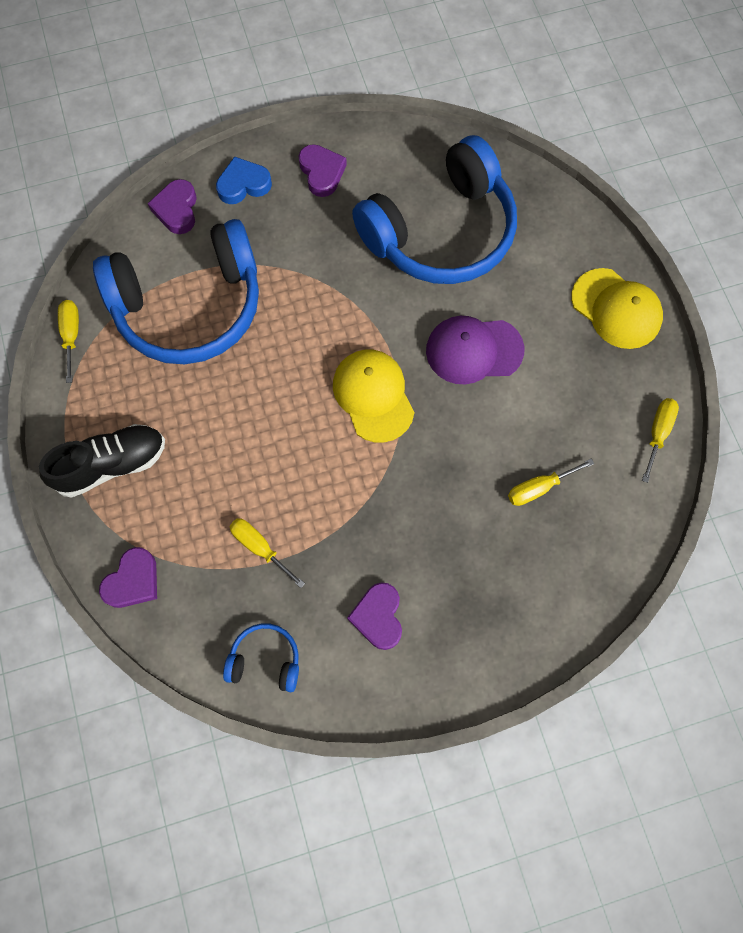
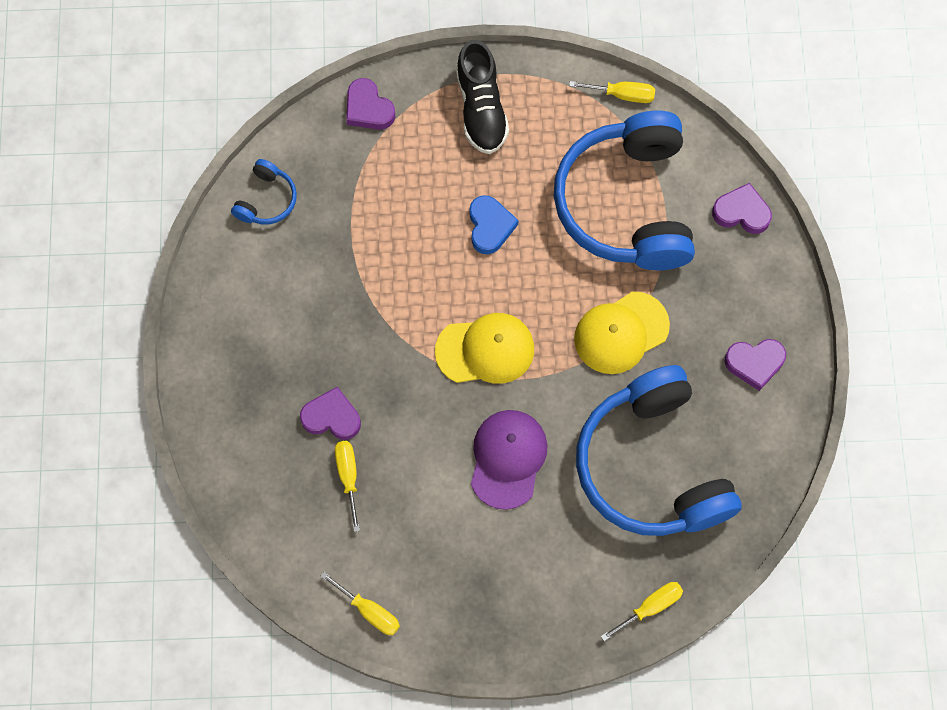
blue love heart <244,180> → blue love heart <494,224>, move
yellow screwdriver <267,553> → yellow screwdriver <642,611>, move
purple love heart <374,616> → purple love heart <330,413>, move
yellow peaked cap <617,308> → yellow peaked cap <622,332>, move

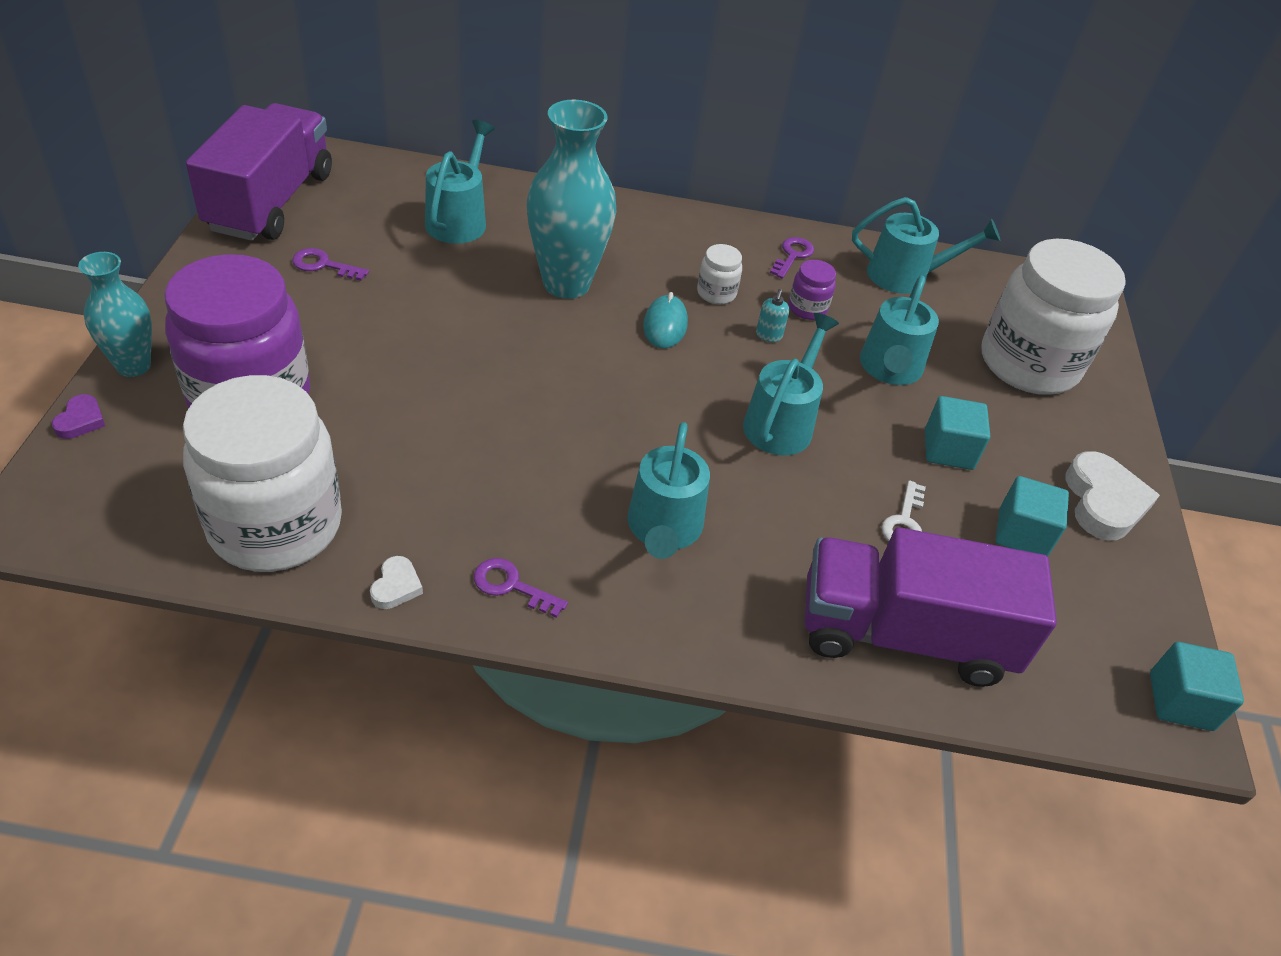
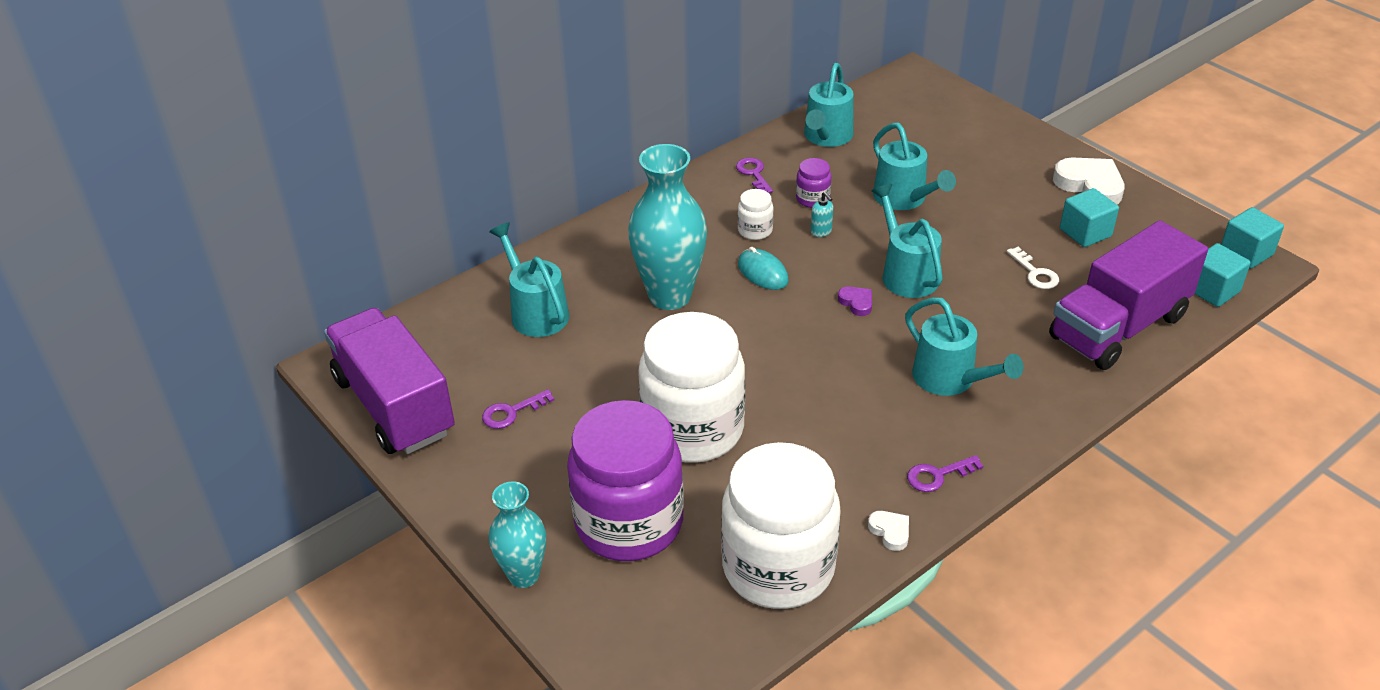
purple love heart <78,416> → purple love heart <855,301>, move
aqua cube <957,433> → aqua cube <1223,275>, move
white jam jar <1053,316> → white jam jar <691,387>, move
aqua watering pot <926,245> → aqua watering pot <829,105>, 150 degrees clockwise

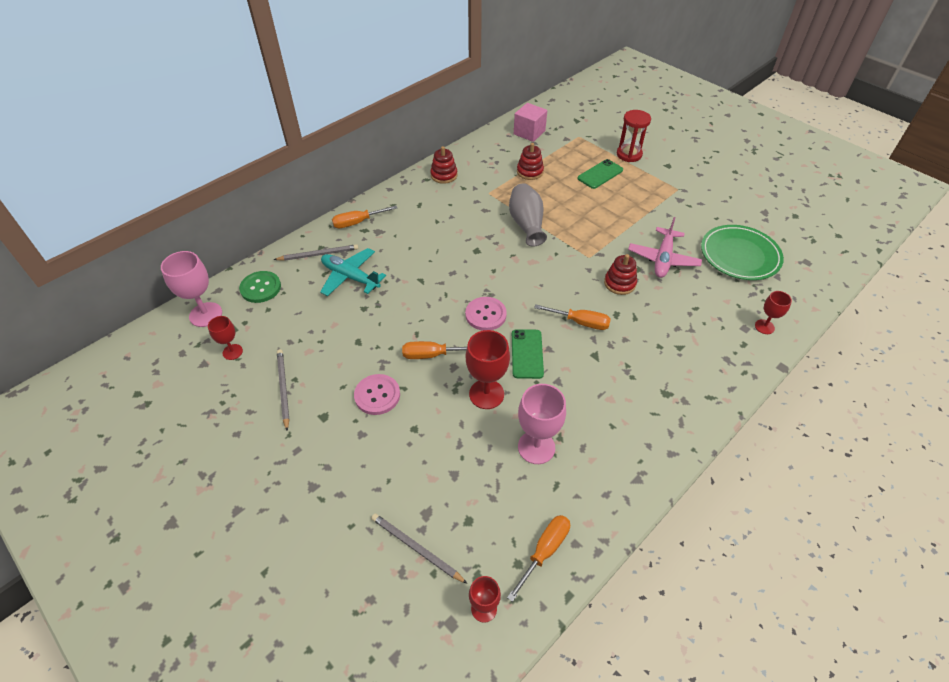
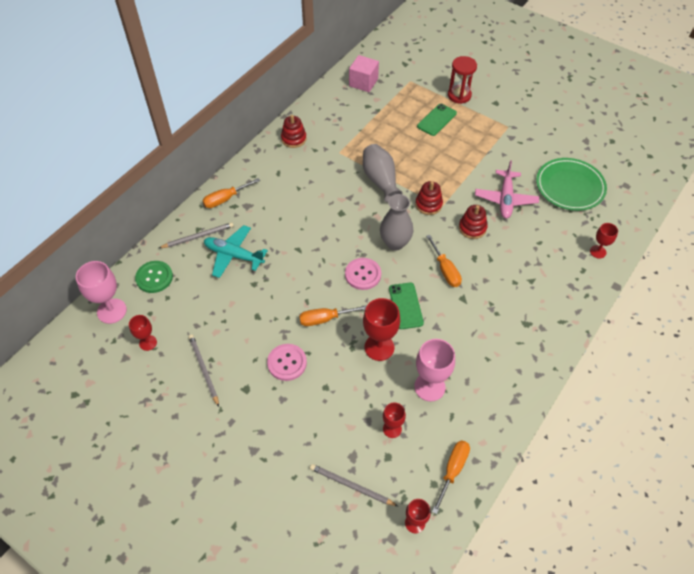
- → ash-grey vase <396,222>
- → red chalice <394,420>
red stacking rings <530,161> → red stacking rings <429,198>, move
orange screwdriver <572,317> → orange screwdriver <444,261>, 60 degrees clockwise

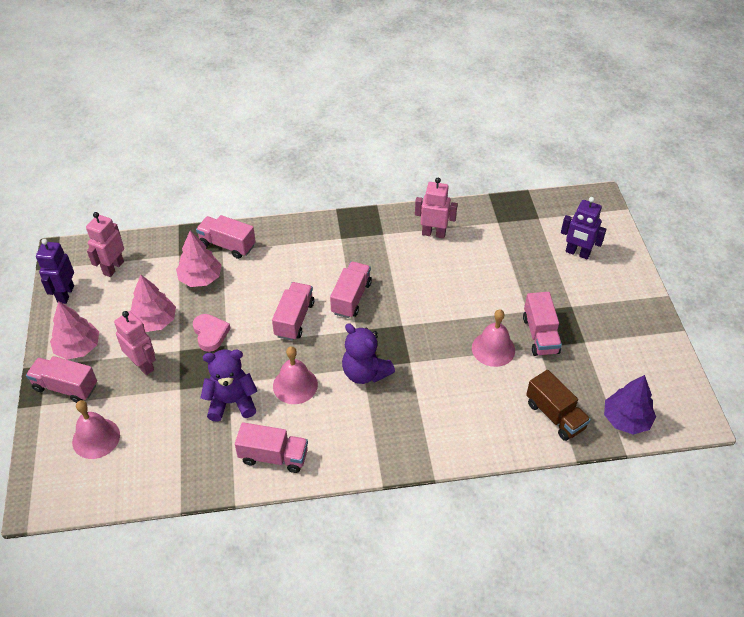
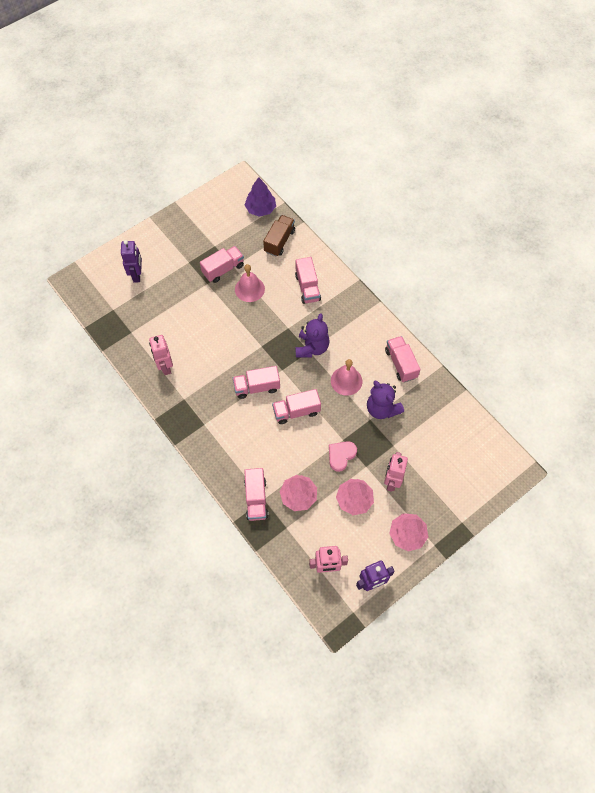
pink hand bell <96,429> → -
pink lorry <61,379> → pink lorry <308,280>, move

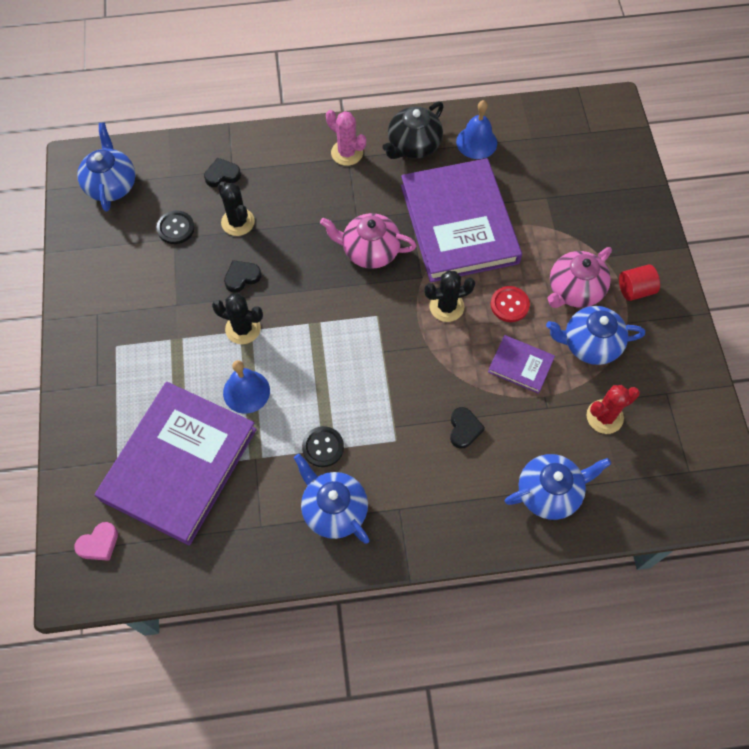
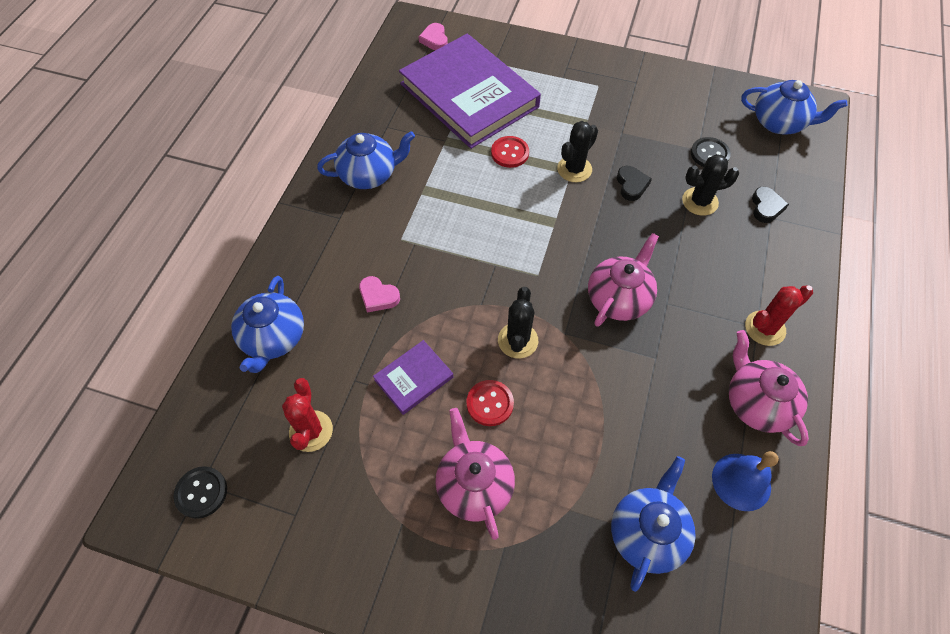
purple book <461,220> → -
red solid cylinder <639,282> → -
black sewing button <323,446> → black sewing button <200,492>, move
blue china teapot <595,335> → blue china teapot <653,524>, move
blue hand bell <246,387> → red sewing button <510,152>
pink saguaro cactus <346,138> → red saguaro cactus <779,315>
black china teapot <412,130> → pink china teapot <769,388>
black love heart <467,428> → pink love heart <379,294>

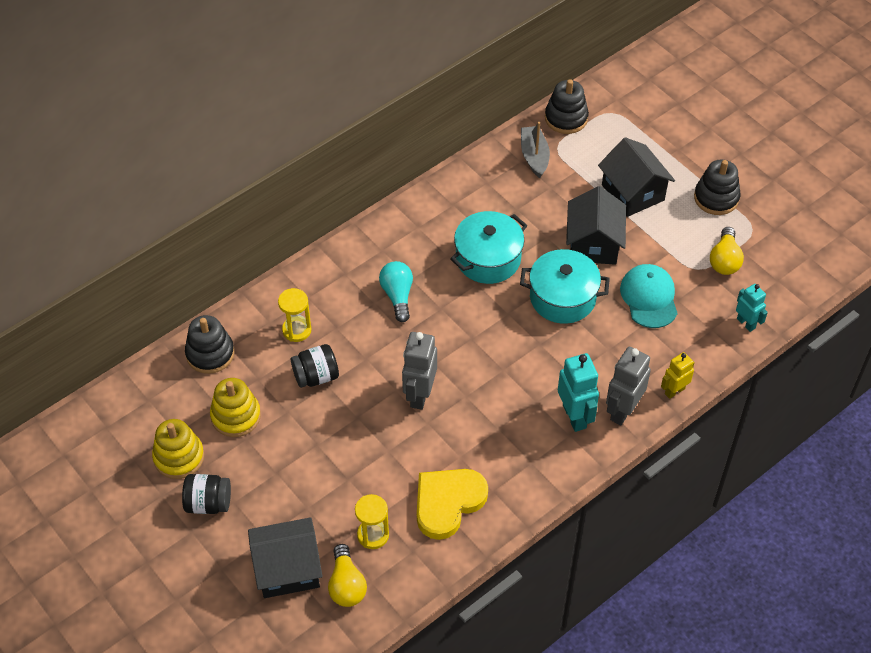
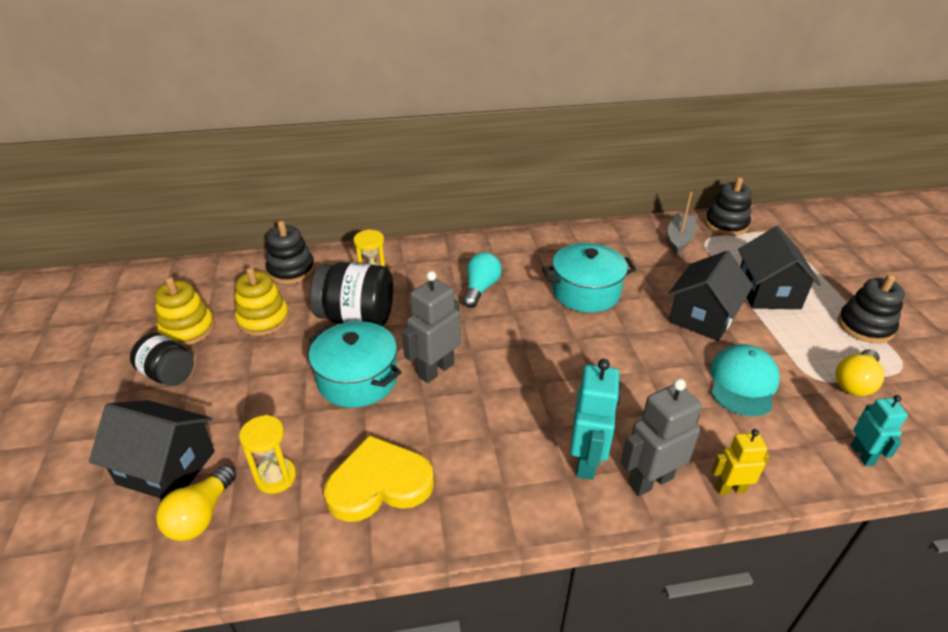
aqua stockpot <565,286> → aqua stockpot <355,364>, move
black jam jar <315,366> → black jam jar <351,294>, x1.59

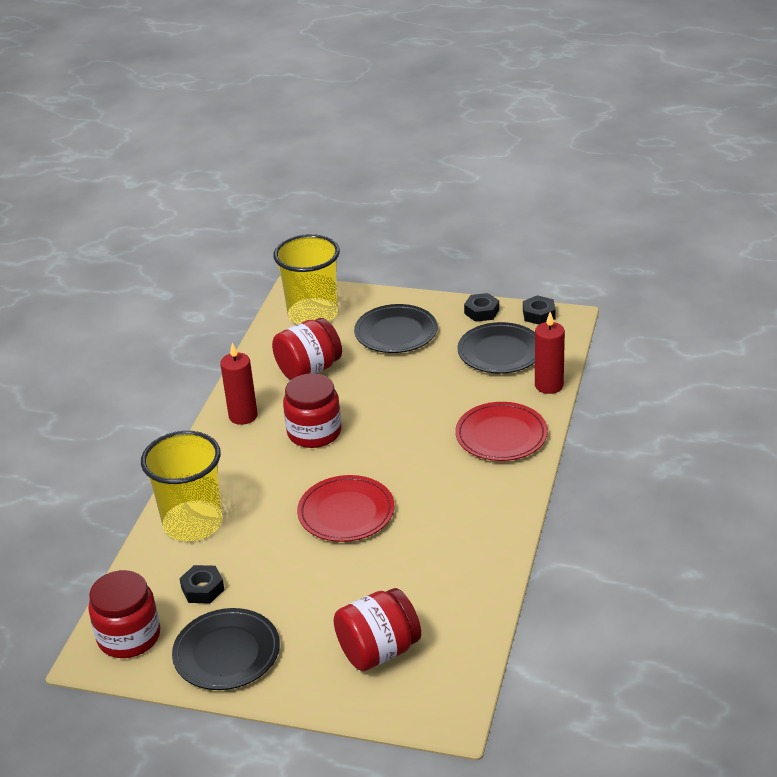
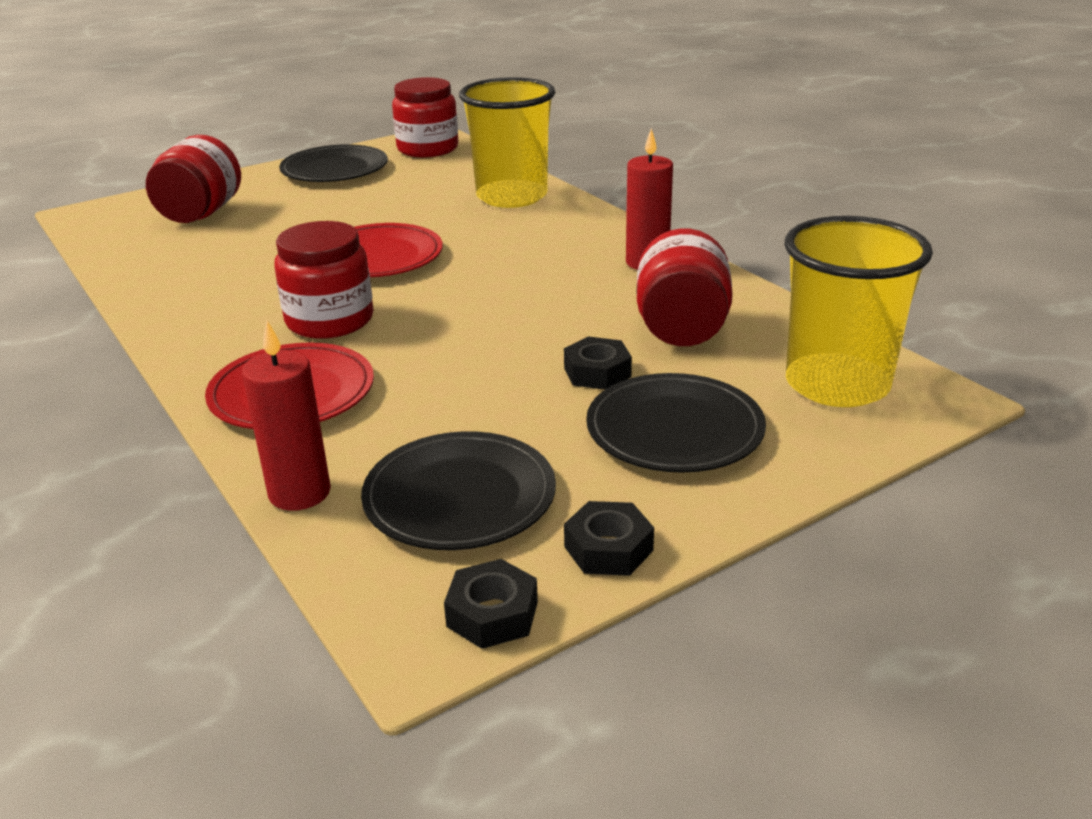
black hexagon nut <202,584> → black hexagon nut <598,363>, move
red jam jar <312,410> → red jam jar <324,280>, move

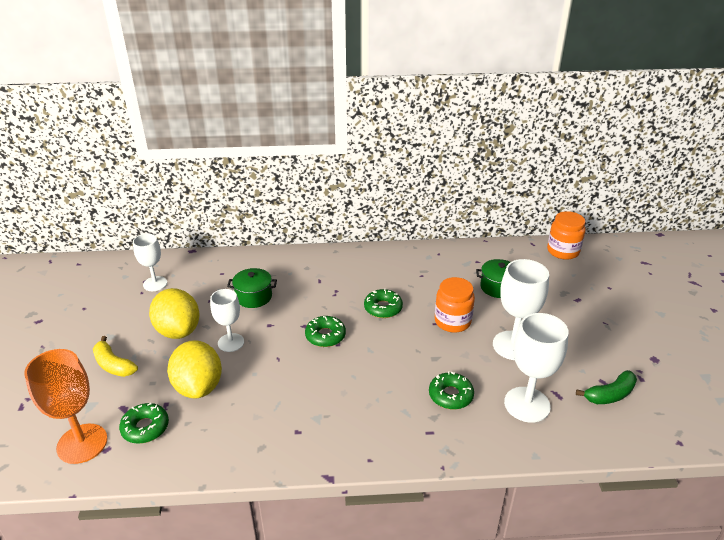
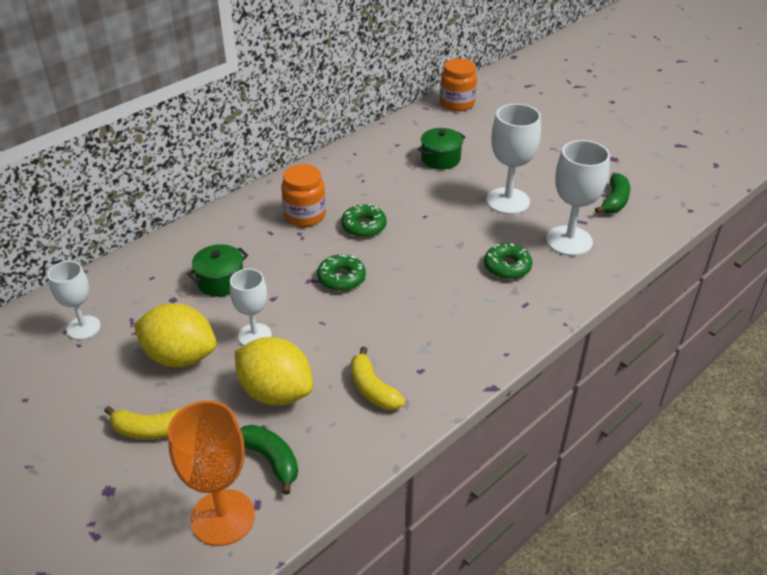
- → yellow banana fruit <378,378>
orange jam jar <455,305> → orange jam jar <303,195>, move
emerald donut <144,423> → emerald banana fruit <269,460>

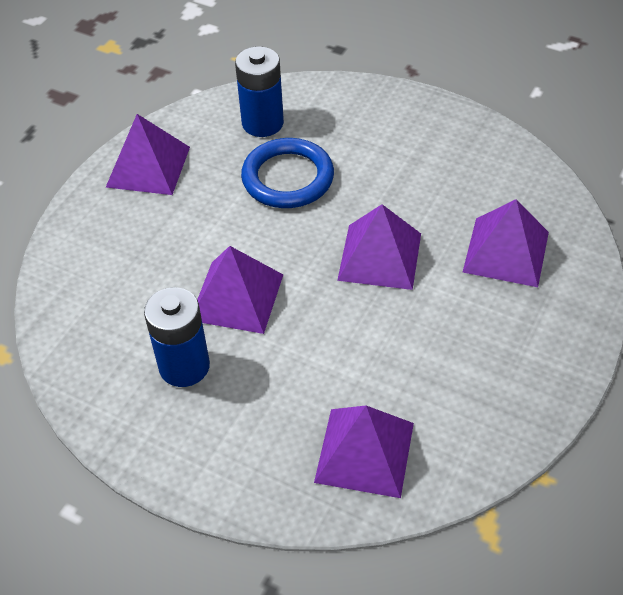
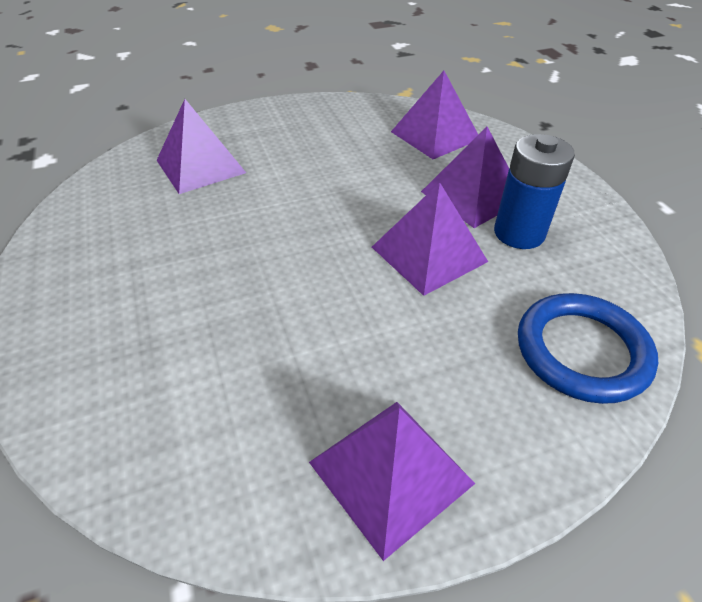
blue power cell <259,91> → -
blue torus <287,173> → blue torus <588,348>, move
purple pyramid shape <379,247> → purple pyramid shape <465,177>, move

